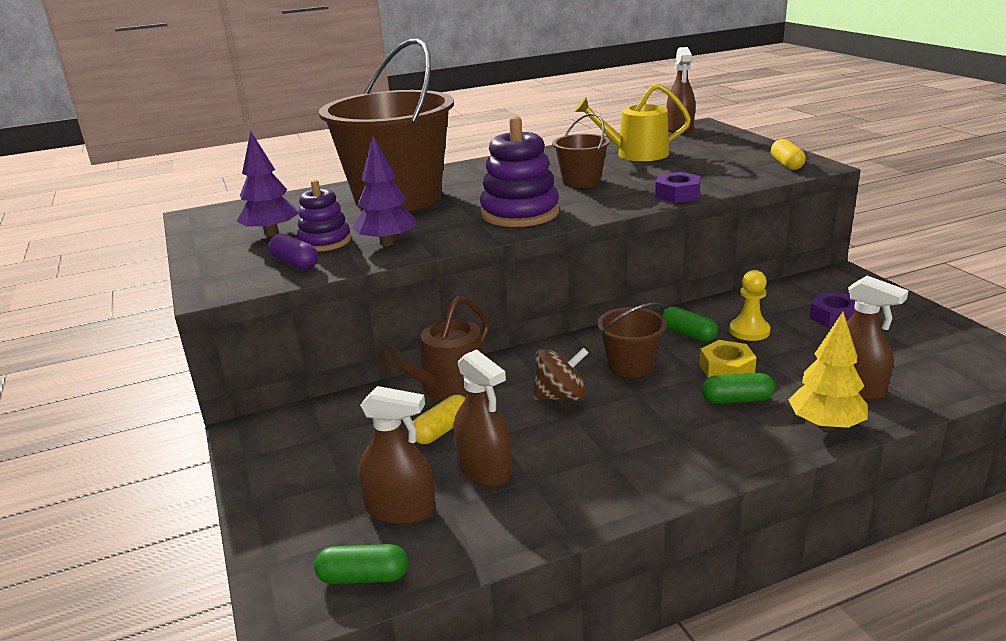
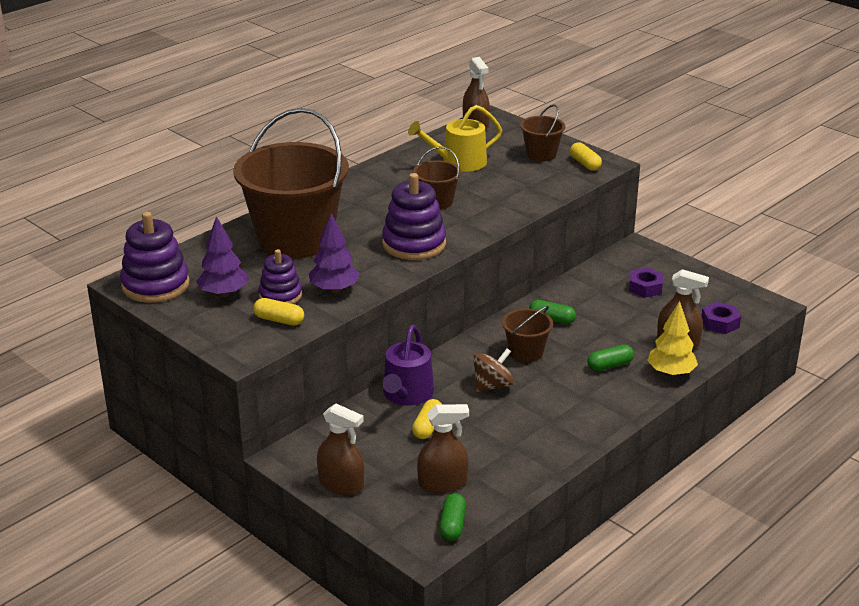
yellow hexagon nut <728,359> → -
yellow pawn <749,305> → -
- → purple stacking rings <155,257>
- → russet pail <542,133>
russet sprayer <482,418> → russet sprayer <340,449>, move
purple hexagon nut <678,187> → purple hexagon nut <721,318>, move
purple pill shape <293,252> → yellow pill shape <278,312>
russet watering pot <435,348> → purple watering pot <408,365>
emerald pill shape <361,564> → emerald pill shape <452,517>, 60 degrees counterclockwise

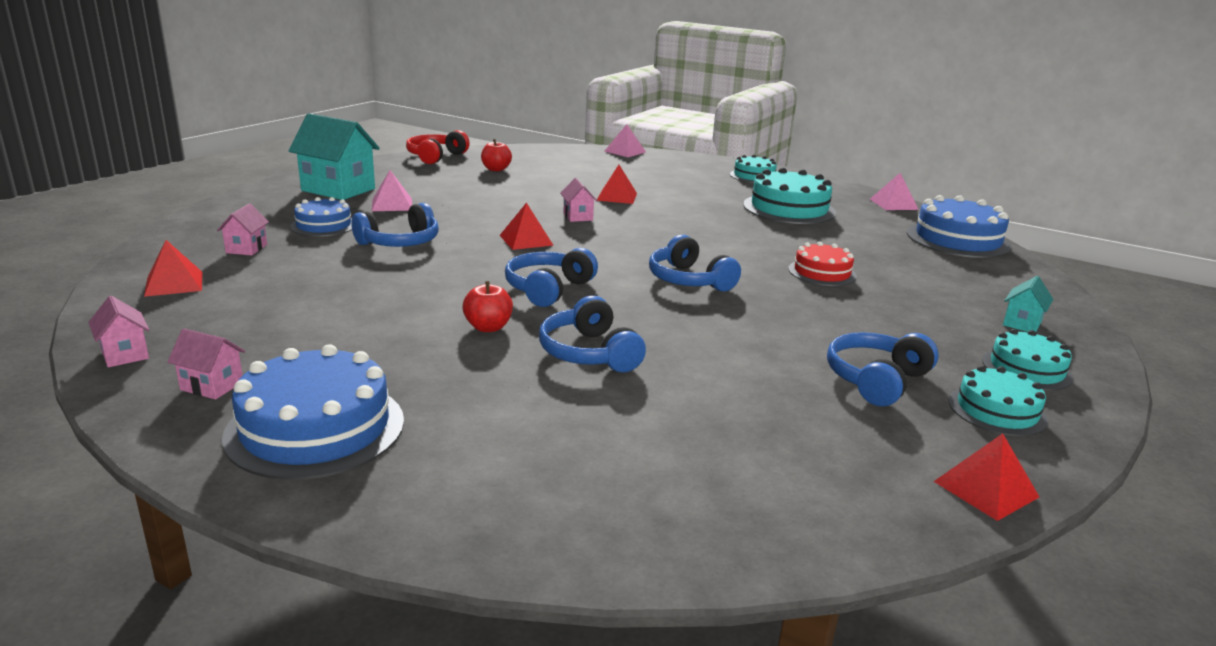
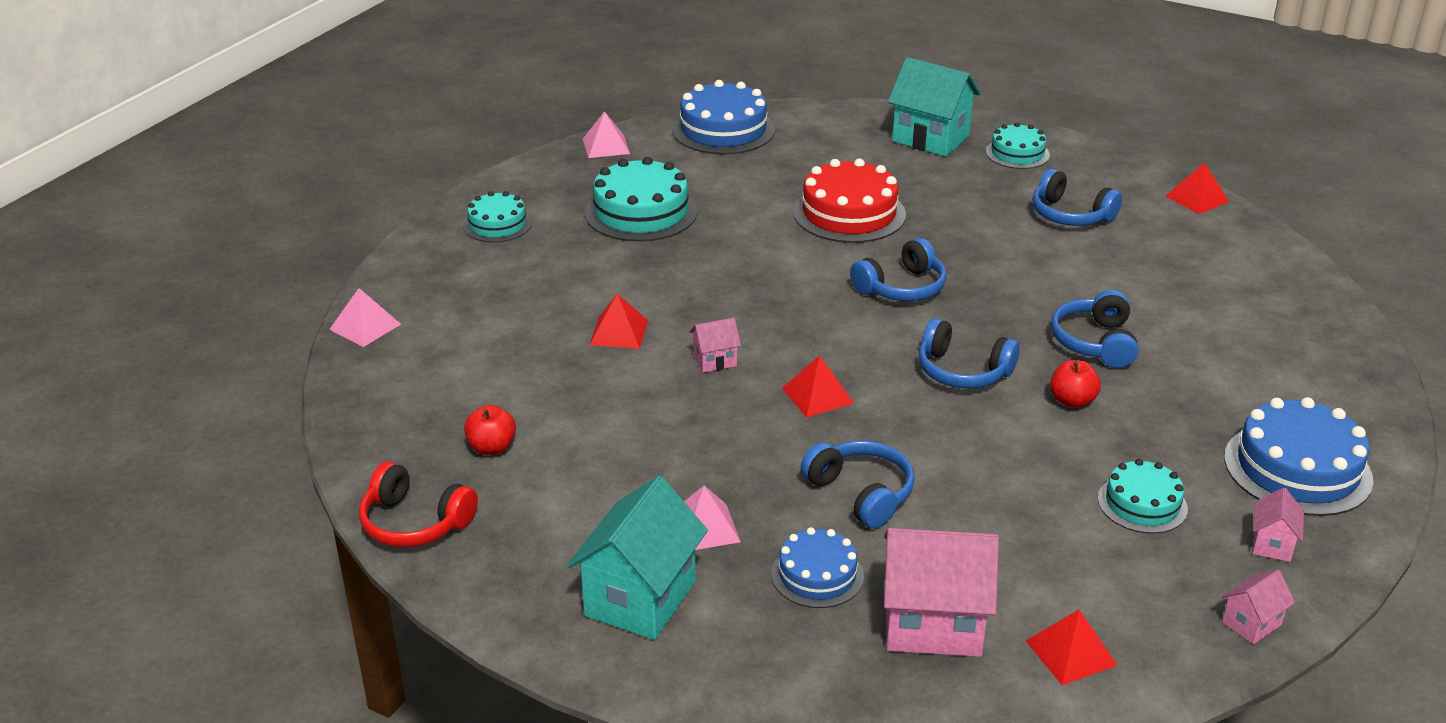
aqua layer cake <998,401> → aqua layer cake <1143,496>, move
blue headphones <592,334> → blue headphones <1095,329>, 120 degrees clockwise
pink cottage <243,229> → pink cottage <941,592>, x2.09
red layer cake <822,264> → red layer cake <849,200>, x1.67
aqua cottage <1028,304> → aqua cottage <934,107>, x2.09

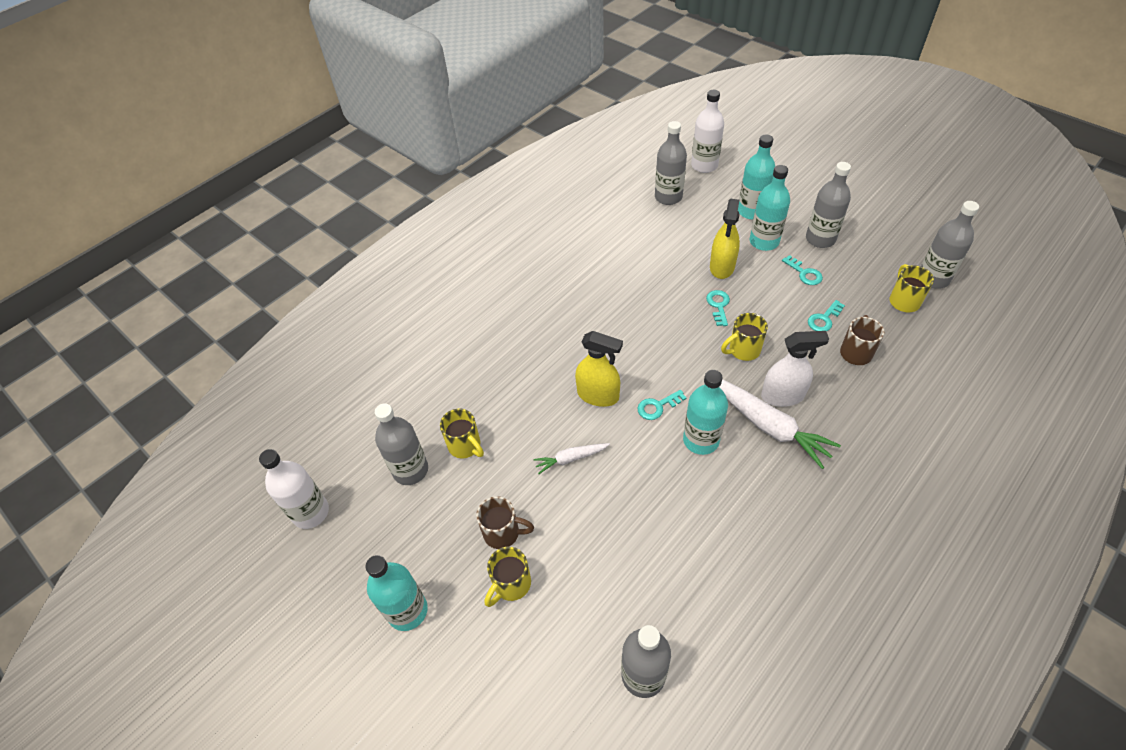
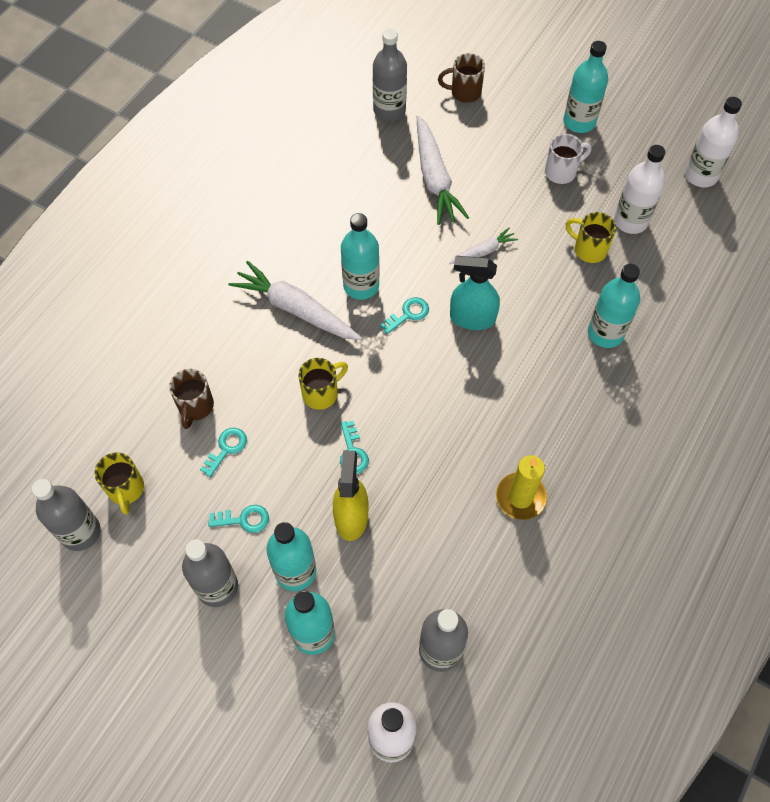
yellow mug <507,577> → -
white sprayer <795,369> → -
- → white toy carrot <443,170>
- → yellow pillar candle <521,487>
- → white mug <568,159>
- → aqua flask <614,306>
russet mug <505,522> → russet mug <461,78>, move
ash-grey flask <401,444> → white flask <639,189>
yellow sprayer <599,369> → aqua sprayer <475,293>
aqua door key <802,270> → aqua door key <238,519>, 135 degrees clockwise

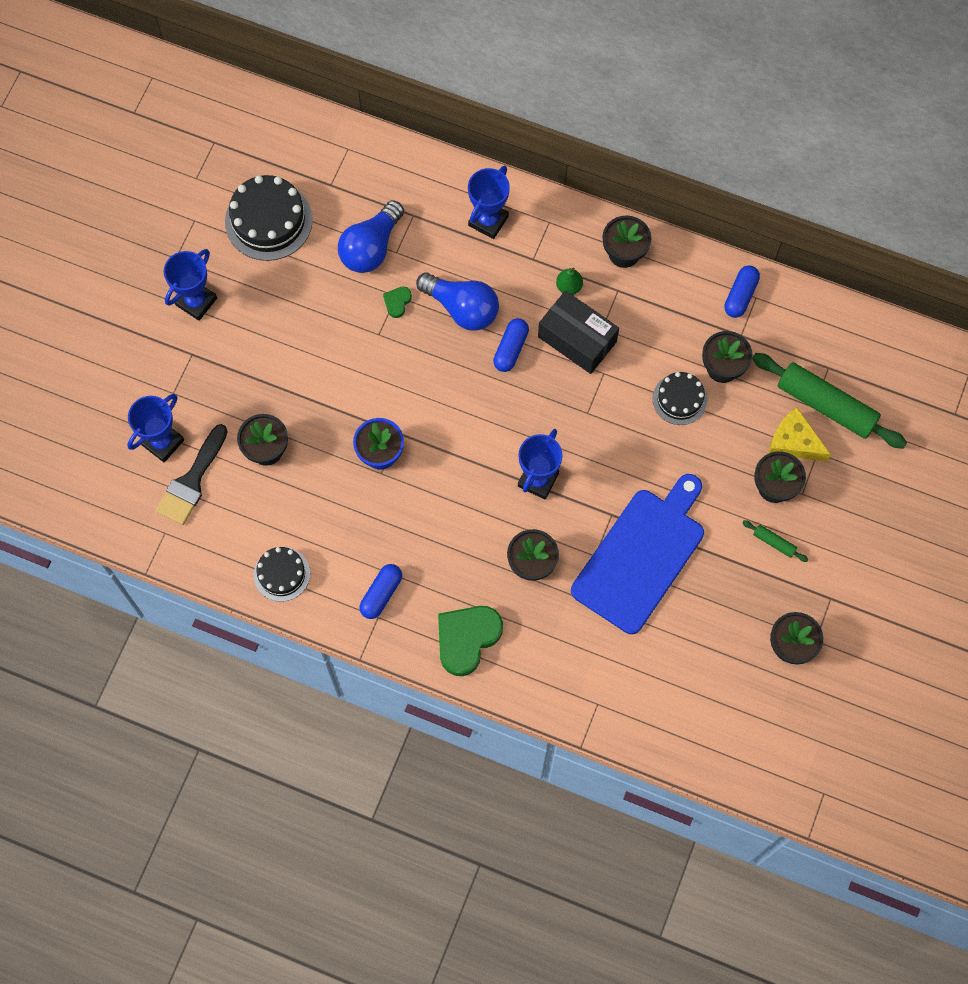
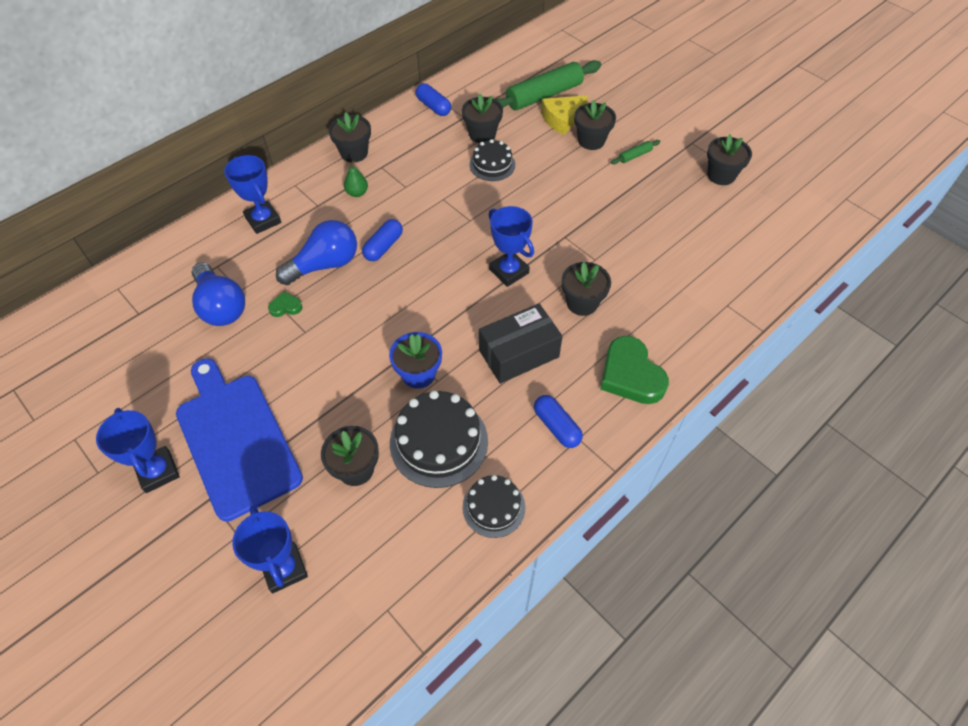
black paintbrush <192,474> → -
black layer cake <269,218> → black layer cake <439,439>, move
black package <578,332> → black package <521,343>, move
blue cutting board <637,554> → blue cutting board <239,440>, move
emerald love heart <397,302> → emerald love heart <285,304>, 120 degrees clockwise
blue pill shape <511,345> → blue pill shape <382,240>, 75 degrees clockwise

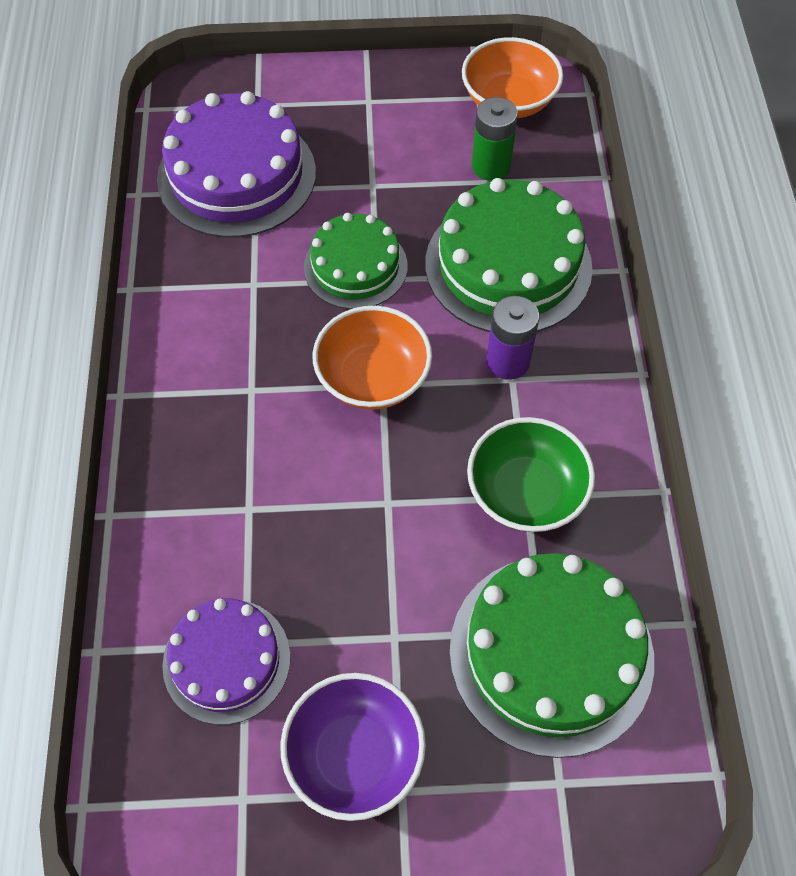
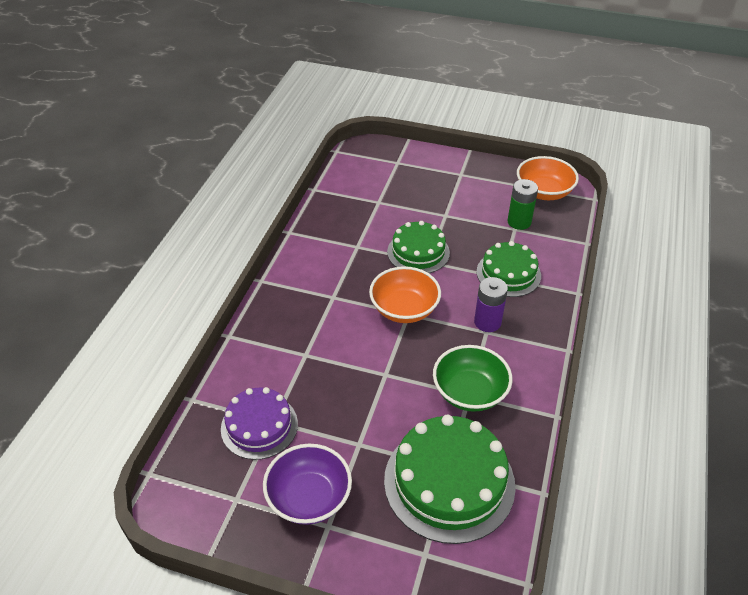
purple layer cake <236,164> → -
emerald layer cake <509,255> → emerald layer cake <508,269>, x0.62

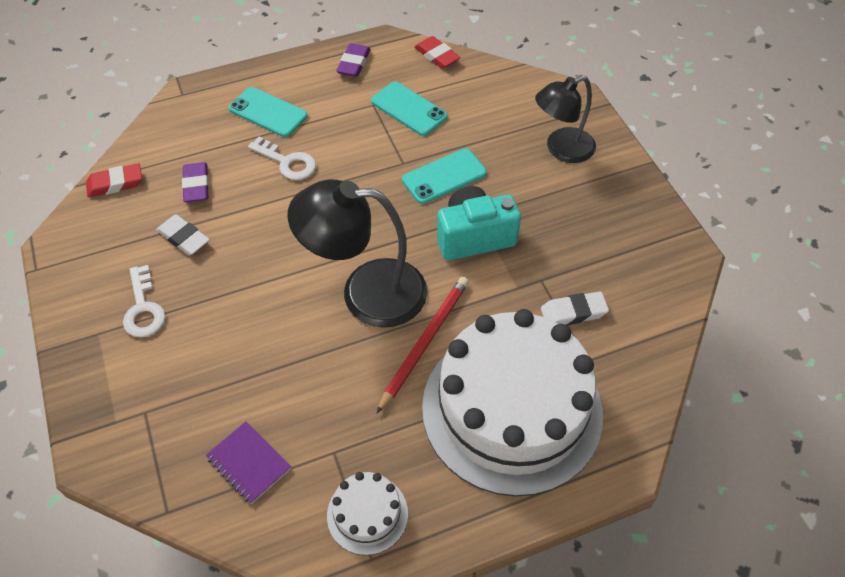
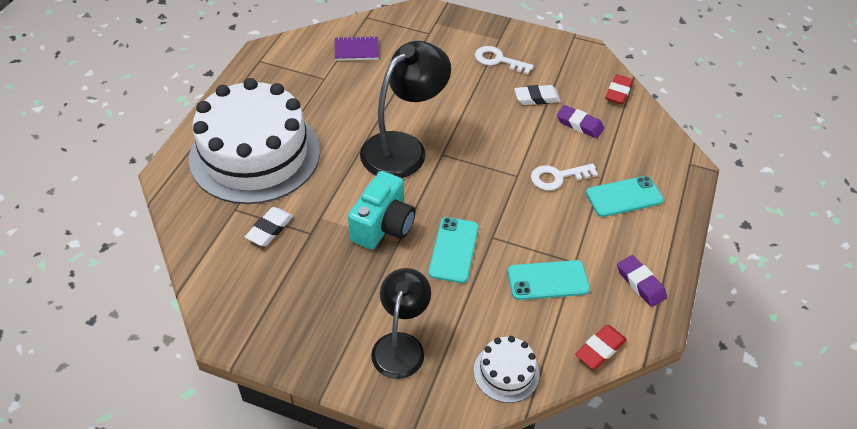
red wooden pencil <423,345> → -
white layer cake <367,513> → white layer cake <507,369>, move
red eraser <437,52> → red eraser <601,347>, 45 degrees counterclockwise

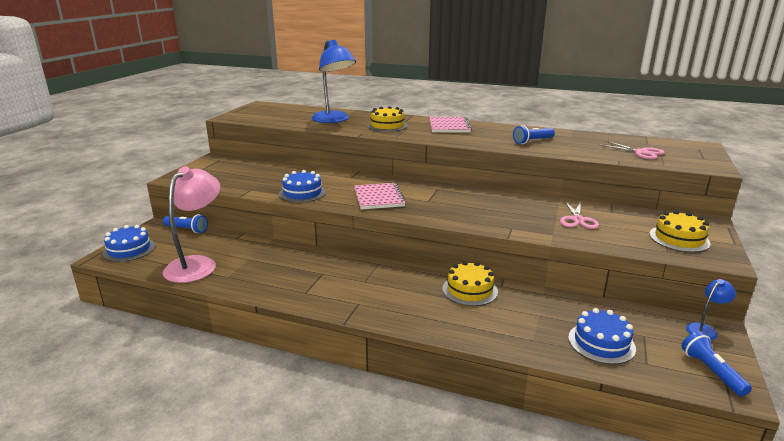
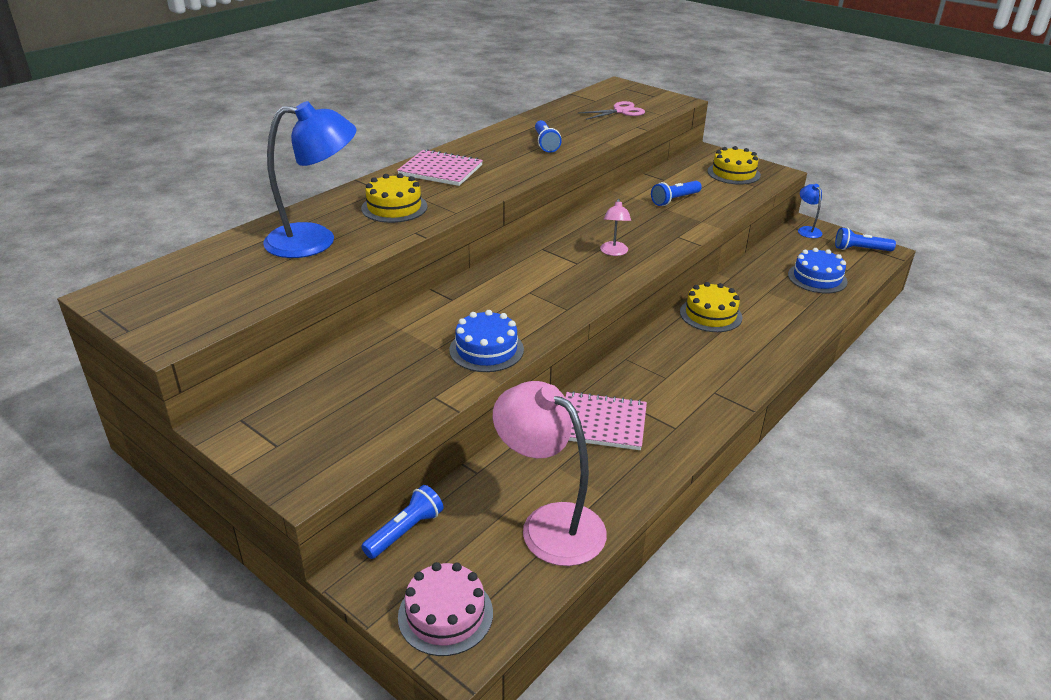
- → pink desk lamp <615,227>
pink exercise book <380,196> → pink exercise book <606,420>, move
pink scissors <579,214> → blue torch <676,193>
blue layer cake <128,243> → pink layer cake <445,609>

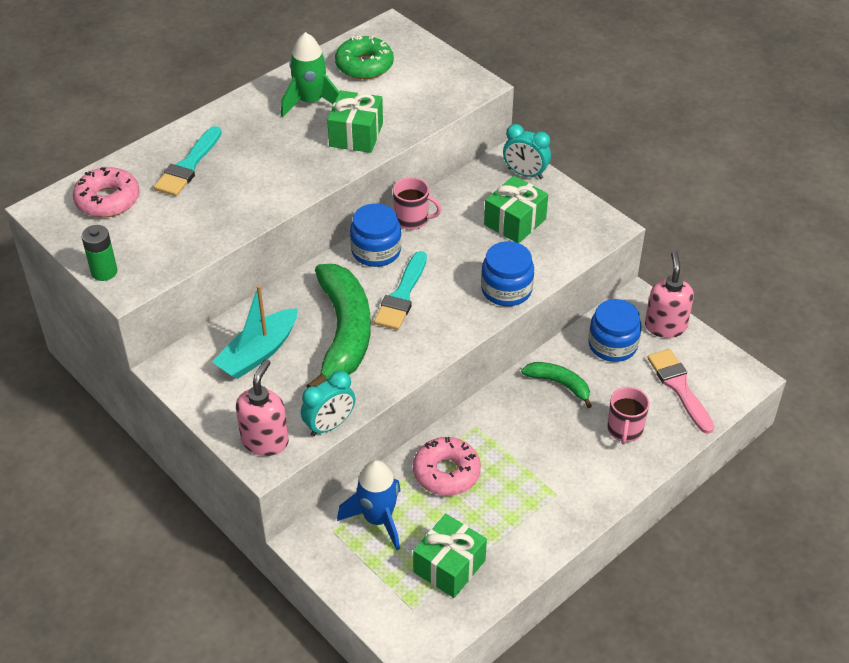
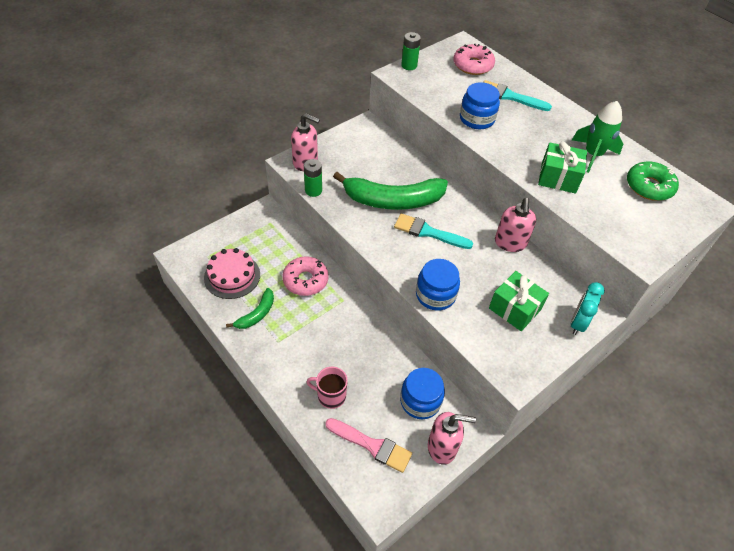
aqua boat <255,332> → -
blue rocket <369,505> → -
blue jam jar <375,235> → blue jam jar <480,105>, move
emerald banana fruit <556,385> → emerald banana fruit <250,308>, move
aqua bedside clock <328,403> → emerald power cell <313,178>
pink mug <417,203> → pink pump bottle <515,225>
emerald wrapped gift <450,556> → pink layer cake <232,273>
pink paintbrush <680,391> → pink paintbrush <368,445>, 45 degrees clockwise

